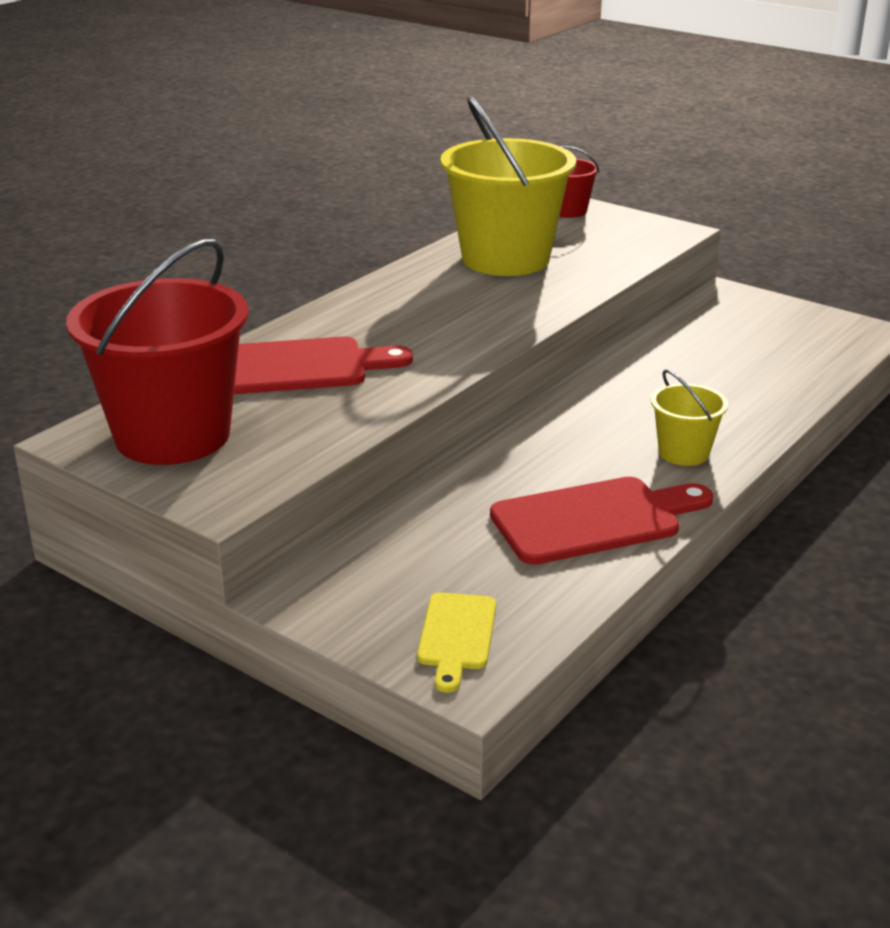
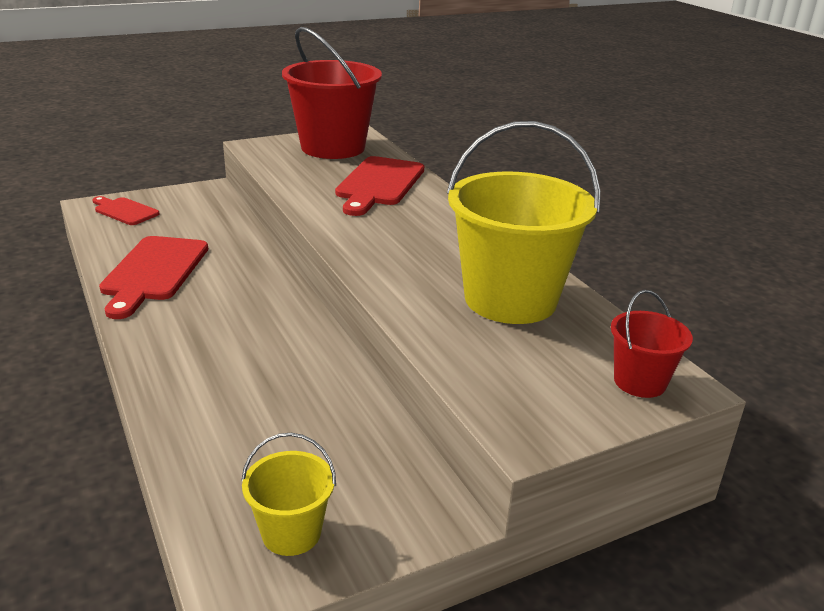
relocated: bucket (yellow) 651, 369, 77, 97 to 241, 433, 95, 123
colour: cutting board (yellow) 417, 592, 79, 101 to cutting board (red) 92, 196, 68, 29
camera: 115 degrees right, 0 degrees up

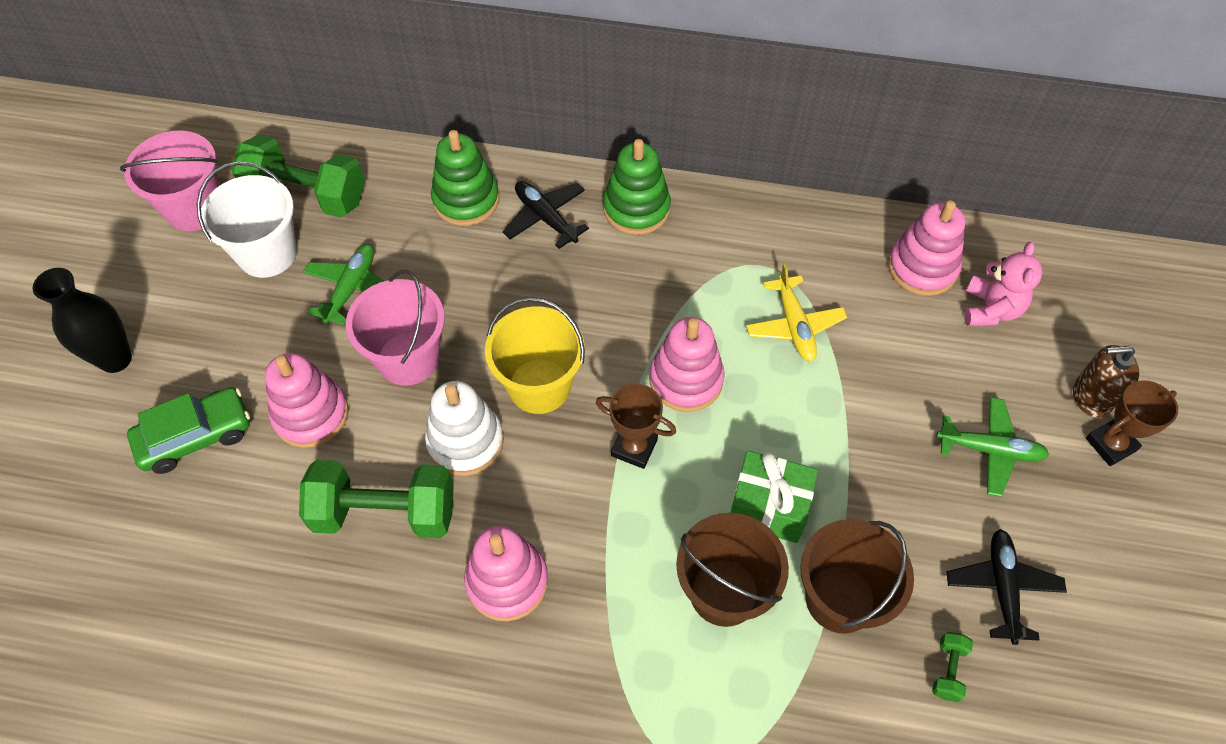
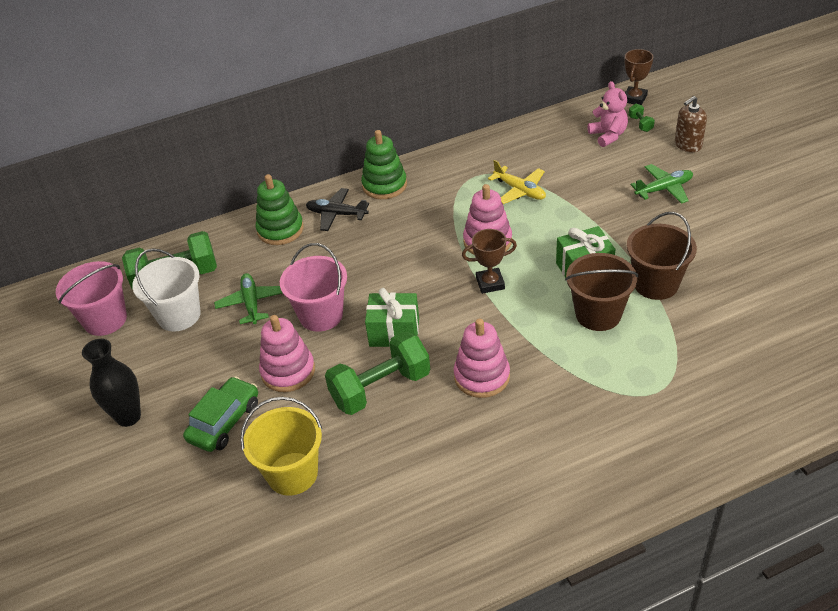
missing: stacking toy (pink) 888, 200, 77, 96; plane (black) 947, 529, 120, 116
relocated: bucket (yellow) 485, 297, 100, 117 to 240, 397, 82, 99; dumbbell (green) 932, 632, 41, 70 to 629, 104, 26, 28; trophy (brown) 1086, 380, 92, 86 to 625, 49, 28, 56
exchanged: stacking toy (white) 425, 381, 79, 95 to gift (green) 365, 288, 54, 59
camera: 30 degrees left, 15 degrees down

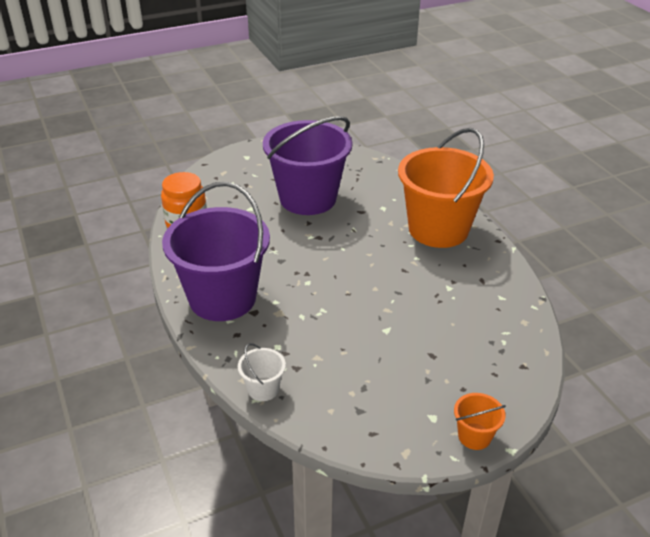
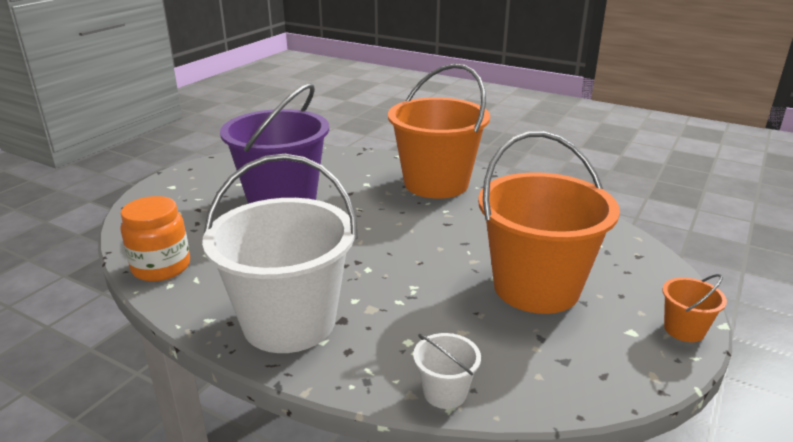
appeared: bucket (orange) 478, 131, 142, 183
colour: bucket (purple) 162, 182, 108, 139 to bucket (white) 202, 154, 156, 199
camera: 35 degrees left, 10 degrees down

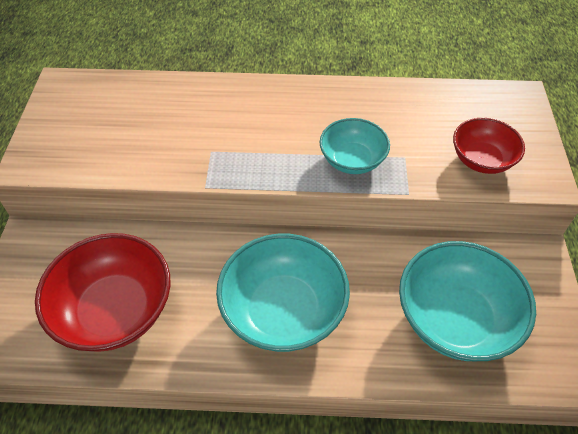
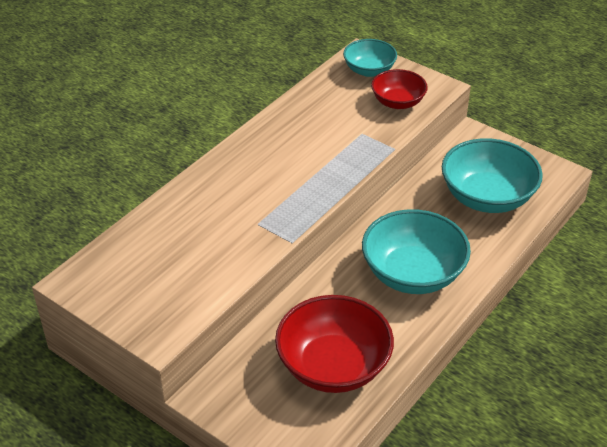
relocated: bowl (turquoise) 320, 118, 70, 56 to 343, 39, 54, 38
camera: 55 degrees left, 10 degrees down

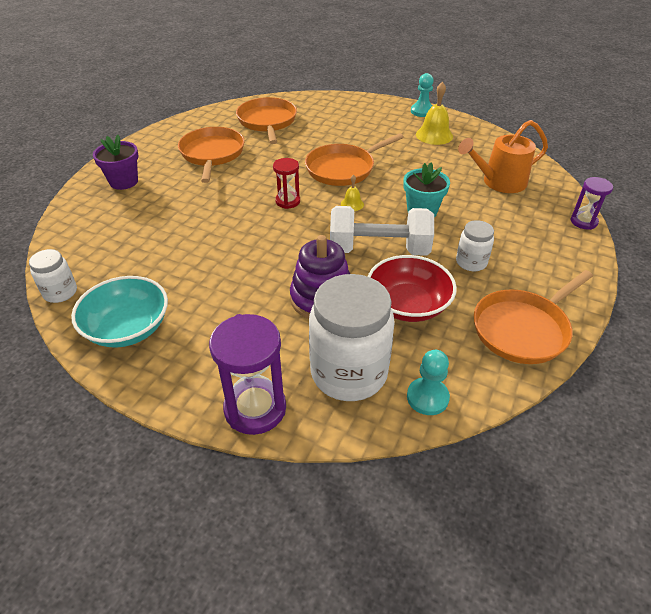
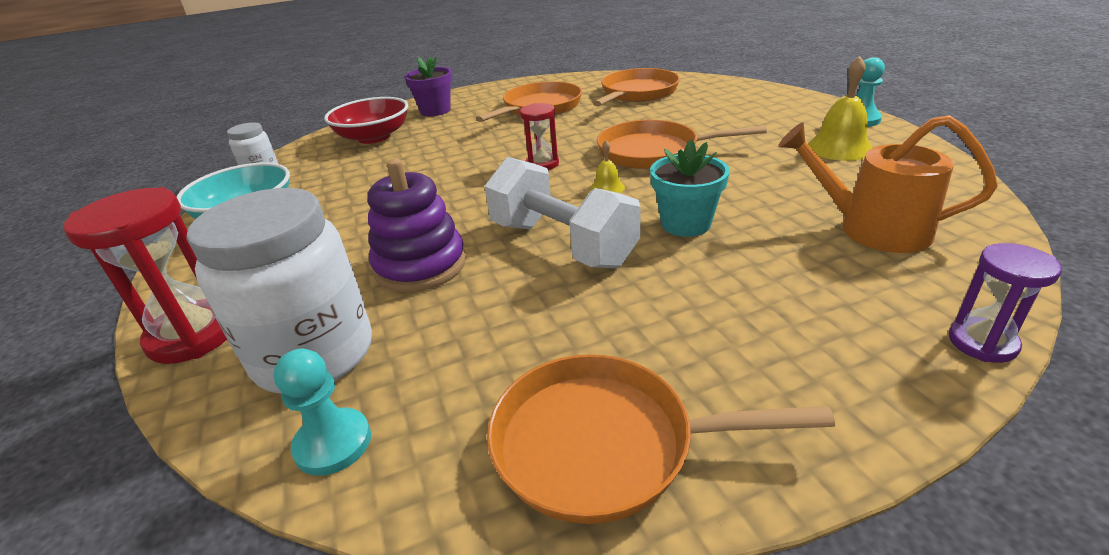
missing: jar (white) 456, 220, 38, 51
relocated: bowl (red) 368, 255, 89, 67 to 324, 97, 84, 47
colour: hourglass (purple) 209, 314, 77, 121 to hourglass (red) 63, 187, 164, 177
camera: 45 degrees right, 10 degrees down

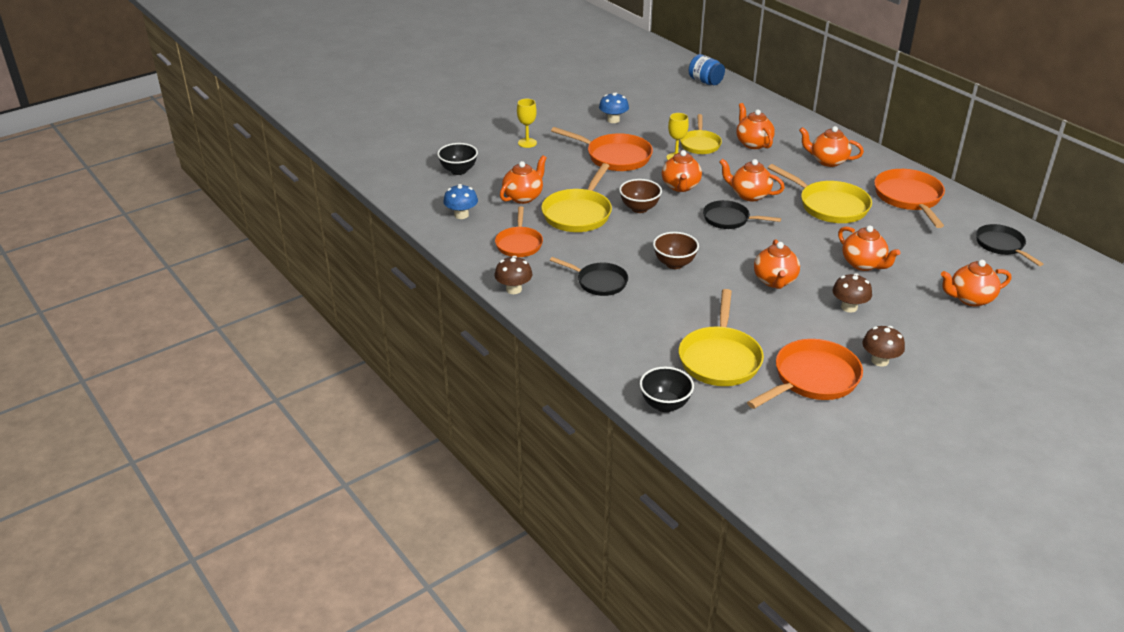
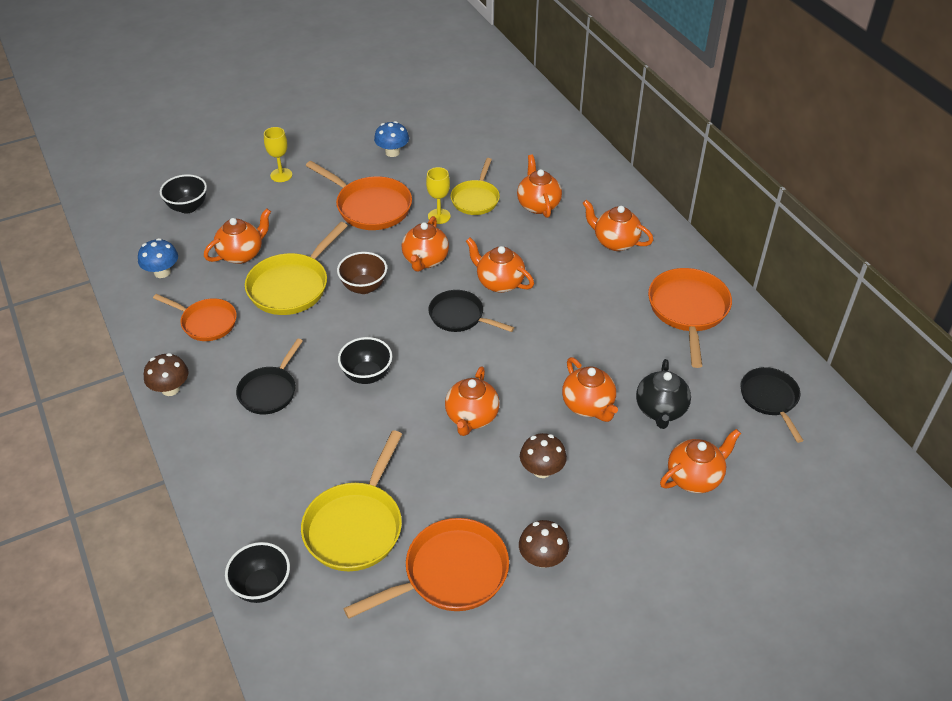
missing: jar (blue) 689, 54, 36, 31; pan (yellow) 768, 164, 104, 59
appeared: teapot (black) 636, 359, 55, 70
colour: bowl (brown) 653, 232, 46, 37 to bowl (black) 338, 337, 54, 47
spun: pan (orange) 495, 206, 48, 51 = 153, 294, 84, 47 75 degrees counterclockwise; pan (black) 550, 257, 78, 39 = 236, 338, 67, 76 75 degrees clockwise; teapot (orange) 941, 260, 70, 47 = 660, 429, 81, 64 150 degrees clockwise
camera: 10 degrees right, 10 degrees up

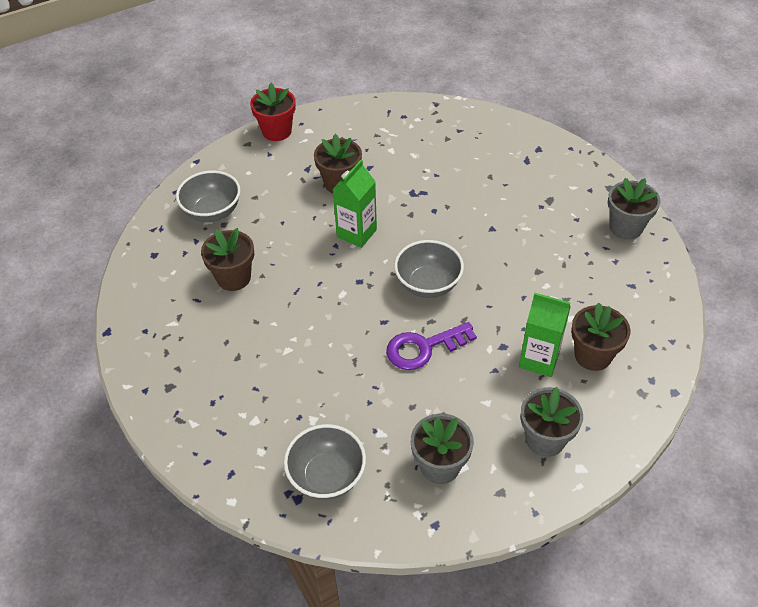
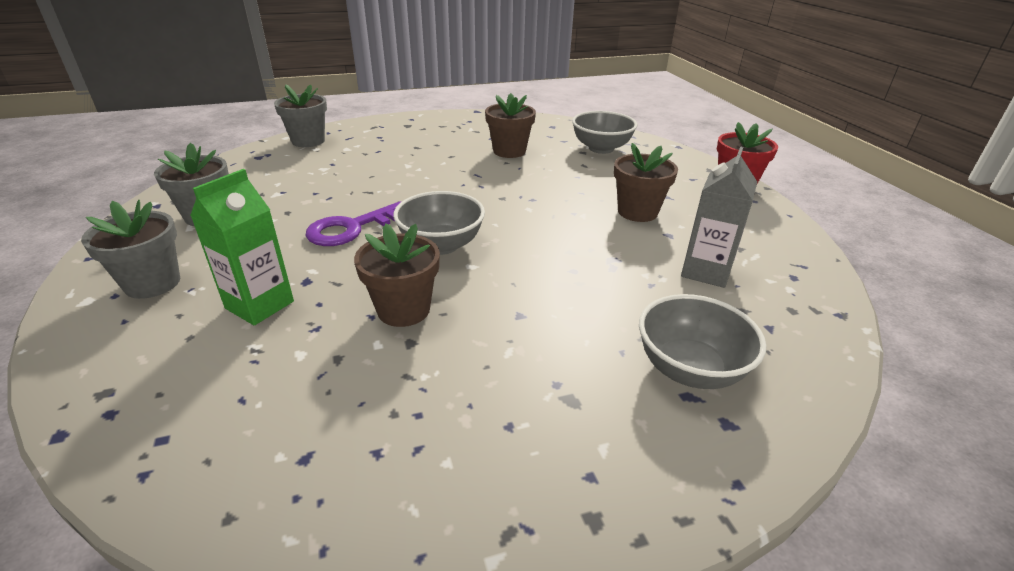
missing: carton (green) 332, 160, 45, 88
appeared: carton (grey) 681, 146, 76, 142
relocated: bowl (grey) 284, 424, 82, 76 to 639, 294, 128, 95; flower pot (brown) 571, 302, 60, 69 to 354, 224, 86, 103; flower pot (grey) 608, 178, 52, 62 to 274, 84, 53, 63
spun: key (purple) 386, 322, 91, 48 = 306, 201, 95, 45 120 degrees counterclockwise
camera: 100 degrees right, 15 degrees down

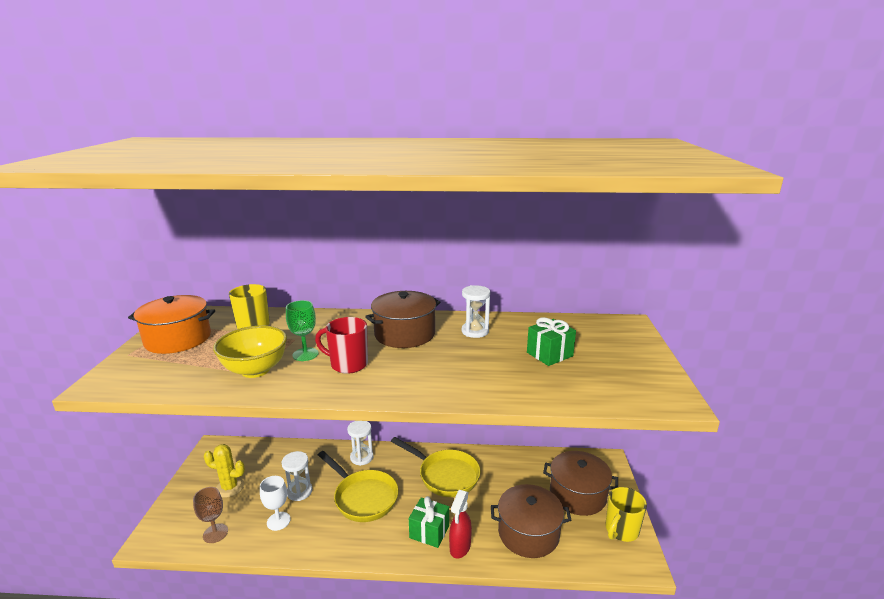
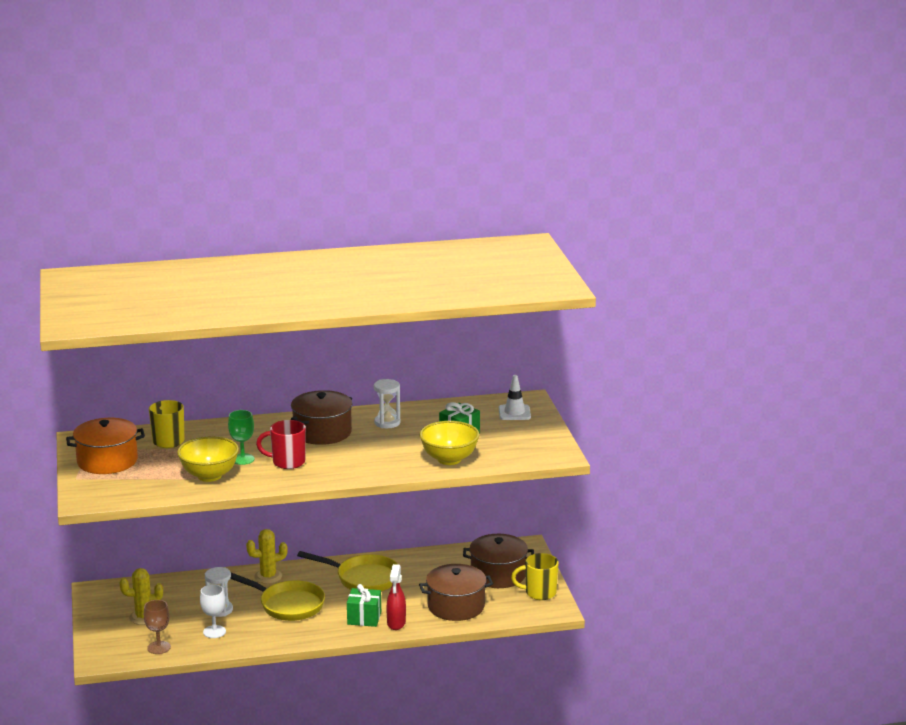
appeared: bowl (yellow) 420, 421, 59, 44; traffic cone (white) 499, 375, 32, 45
exchanged: hourglass (white) 347, 421, 26, 45 to cactus (yellow) 246, 529, 42, 55
spun: mug (yellow) 605, 487, 42, 55 = 511, 553, 48, 47 60 degrees clockwise
camera: 15 degrees left, 0 degrees up

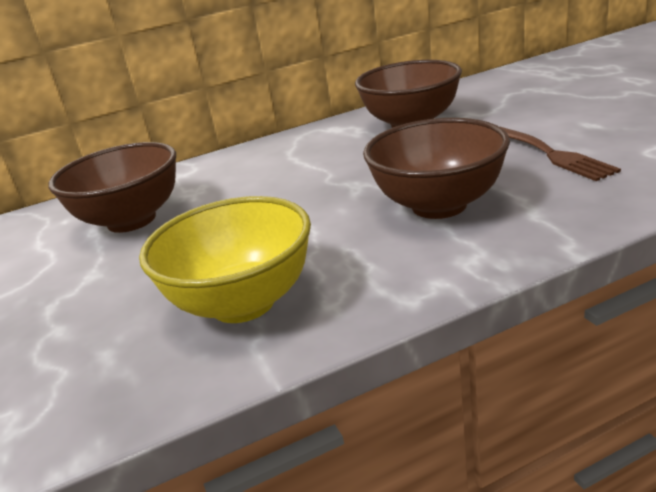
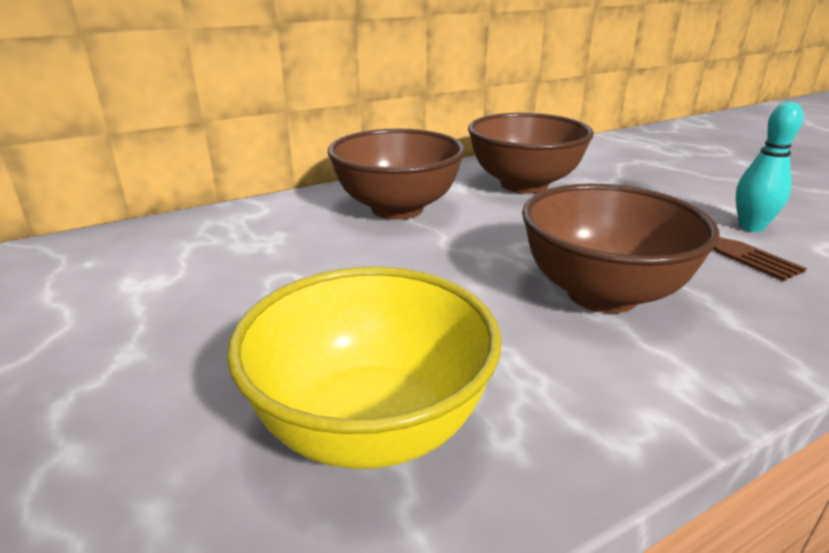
appeared: bowling pin (turquoise) 736, 102, 68, 130
relocated: bowl (brown) 48, 142, 128, 91 to 328, 128, 137, 92
camera: 10 degrees left, 0 degrees up

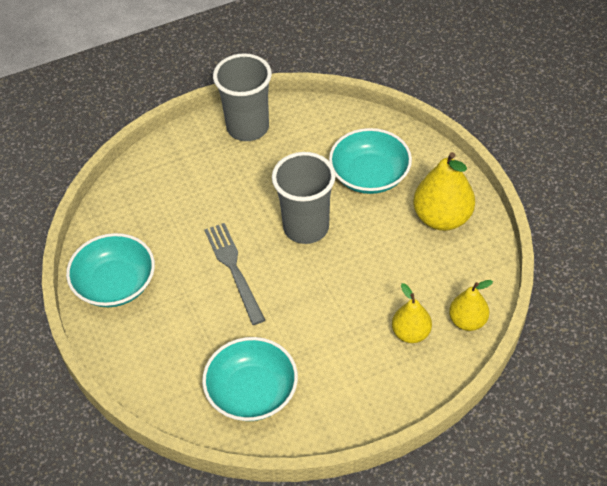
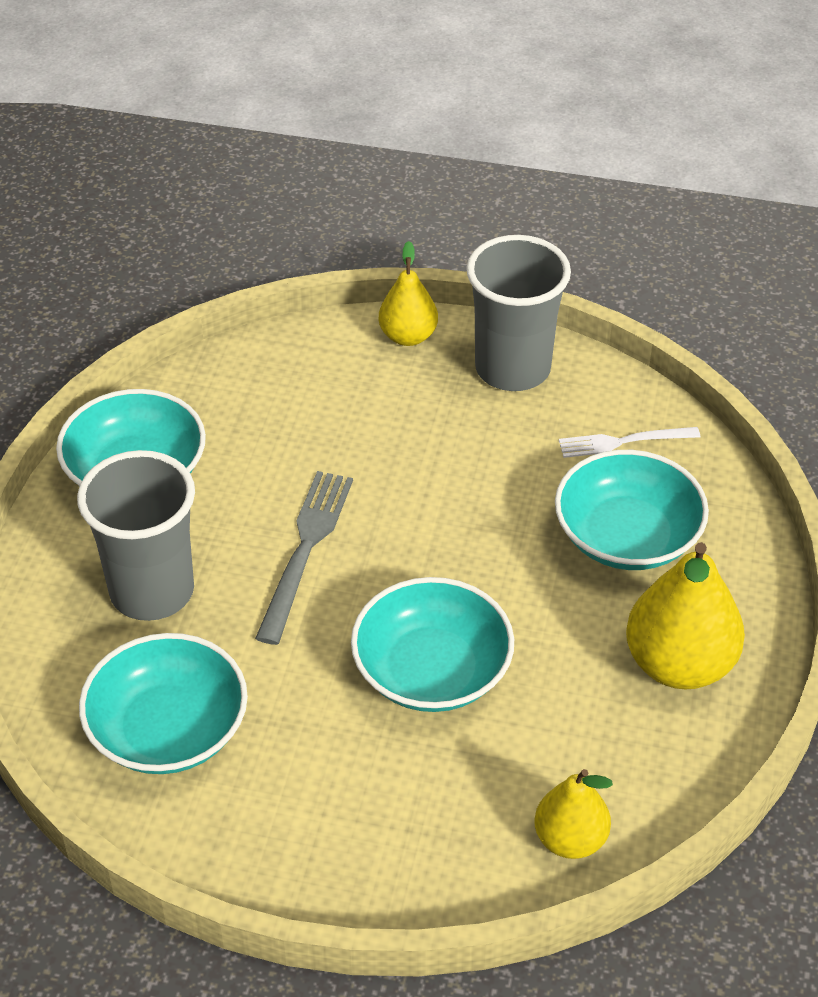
appeared: bowl (turquoise) 351, 577, 163, 135; fork (white) 559, 427, 141, 31
relocated: cup (grey) 272, 152, 64, 92 to 77, 450, 118, 171; pear (yellow) 392, 283, 40, 60 to 379, 241, 59, 105
camera: 35 degrees right, 5 degrees down

